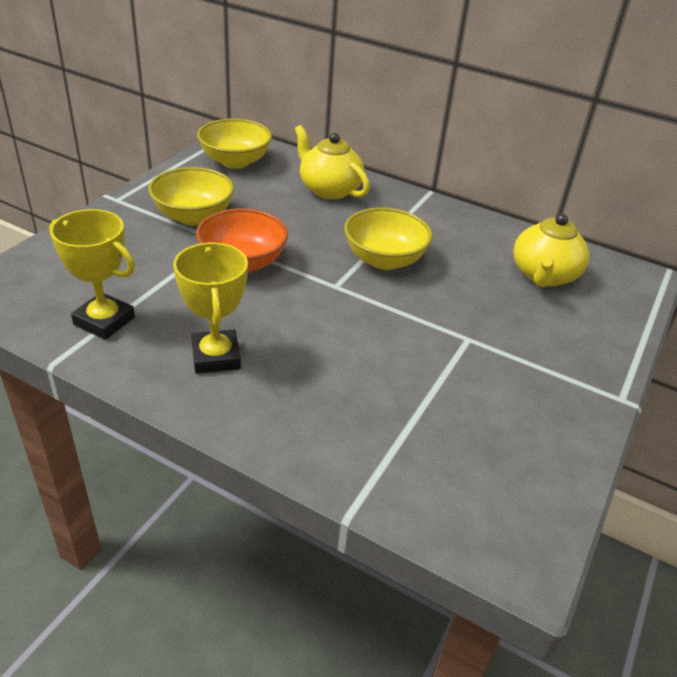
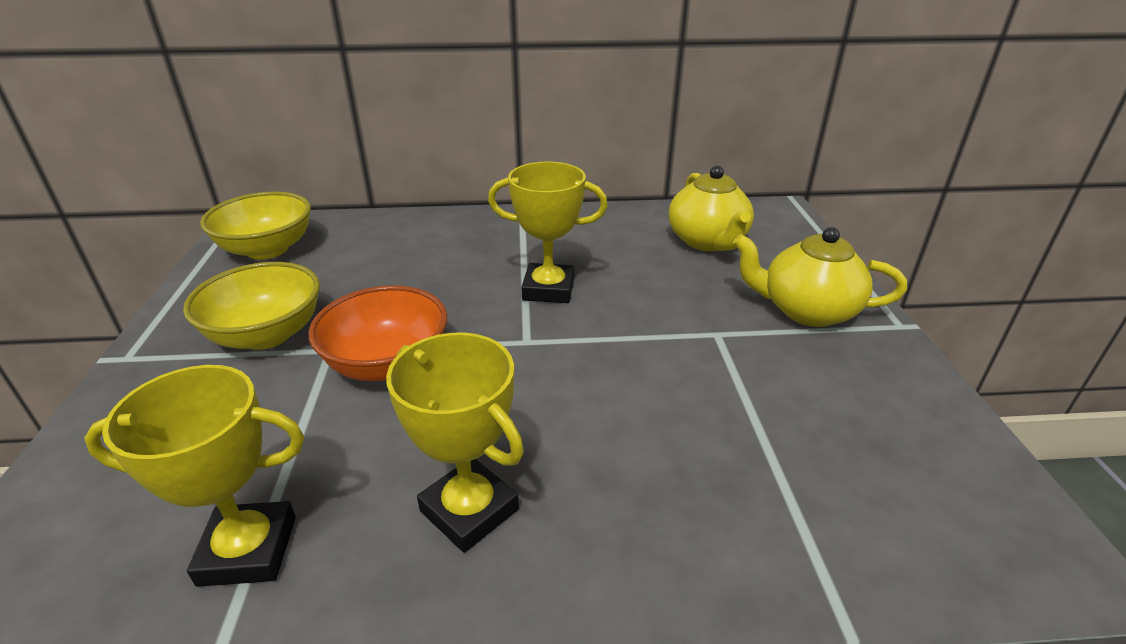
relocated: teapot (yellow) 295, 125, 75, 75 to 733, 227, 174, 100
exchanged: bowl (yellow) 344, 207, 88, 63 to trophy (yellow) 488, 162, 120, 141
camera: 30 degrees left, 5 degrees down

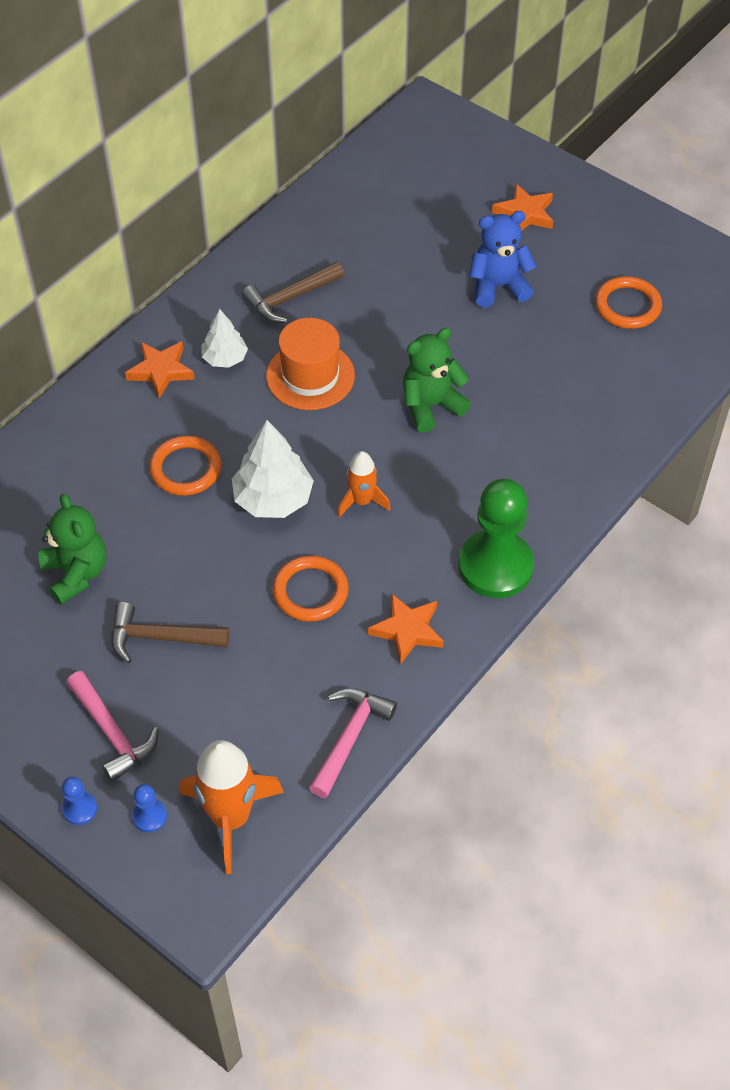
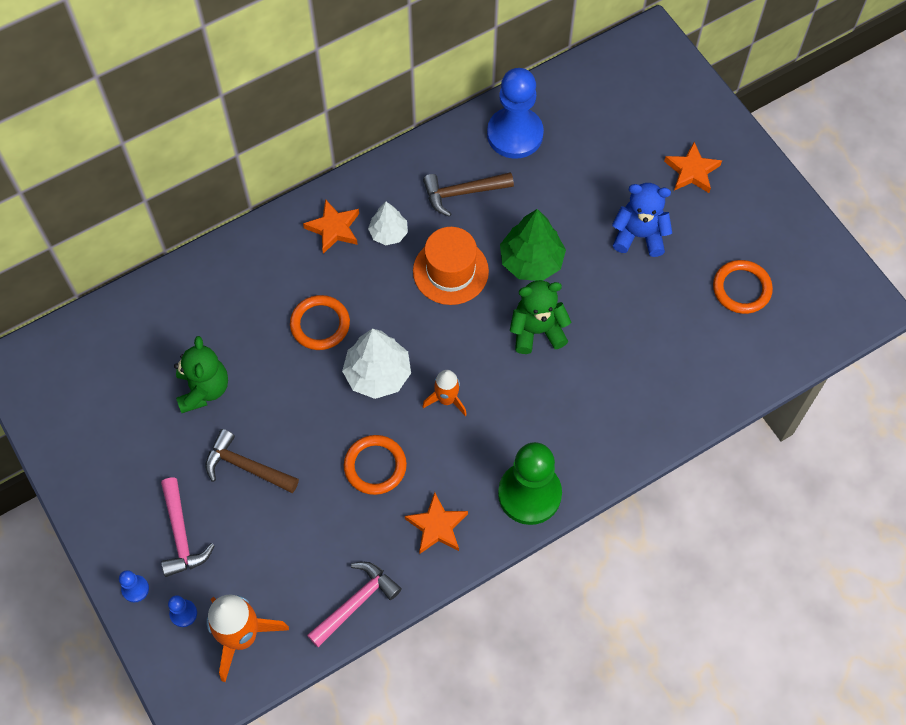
appeared: pawn (blue) 487, 68, 57, 91; tree (green) 500, 209, 66, 72
camera: 20 degrees right, 10 degrees up

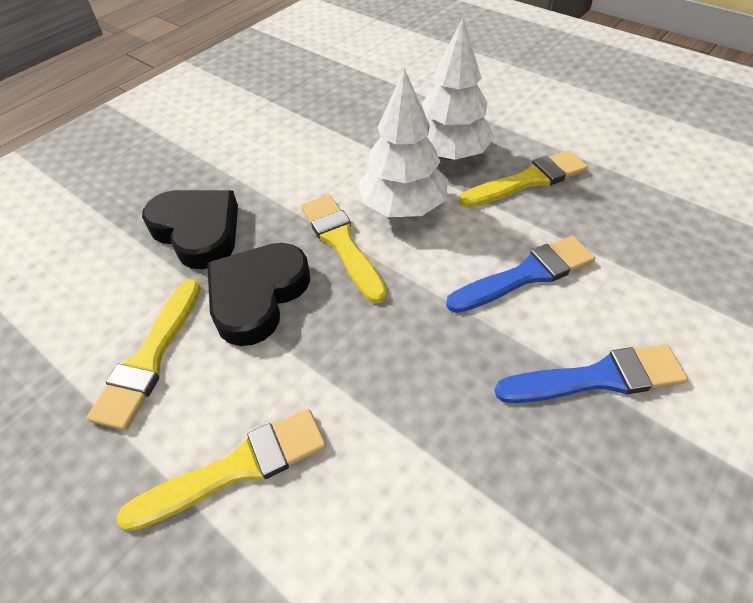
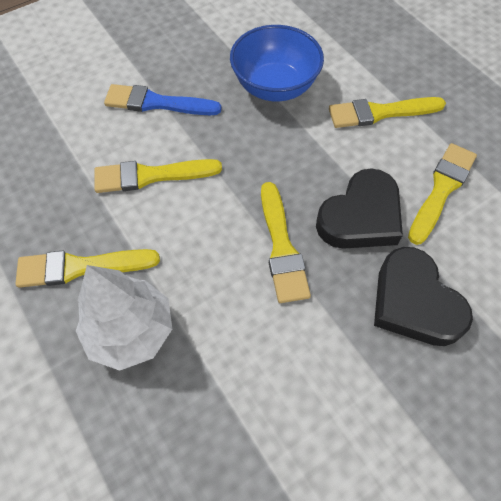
missing: tree (white) 358, 68, 90, 149
appeared: bowl (blue) 230, 25, 94, 76
colour: brush (blue) 446, 236, 149, 77 to brush (yellow) 95, 159, 127, 34
camera: 165 degrees left, 10 degrees up

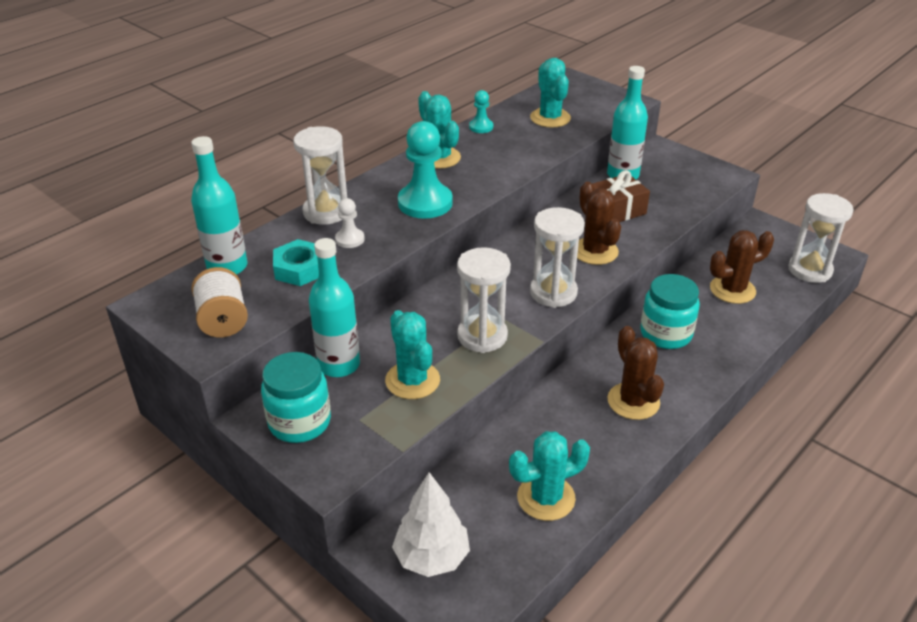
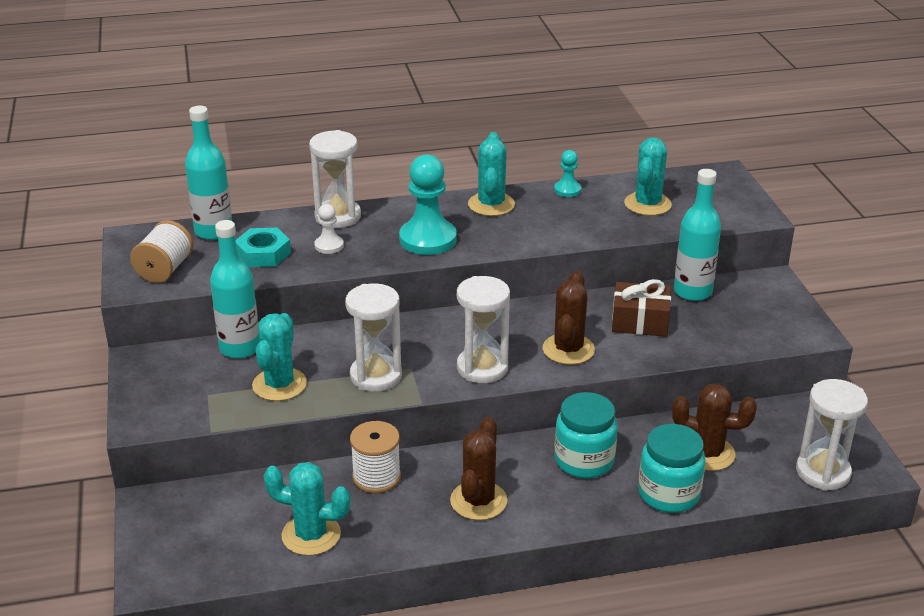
missing: tree (white) 392, 472, 78, 105
appeared: spool (white) 350, 421, 51, 72
relocated: jar (turquoise) 261, 352, 70, 91 to 638, 424, 68, 89
camera: 35 degrees right, 5 degrees down

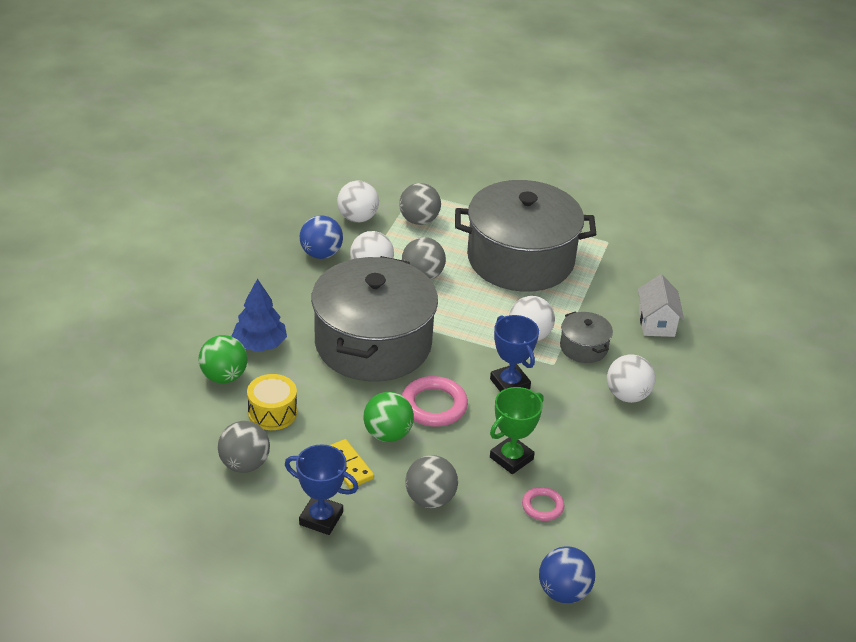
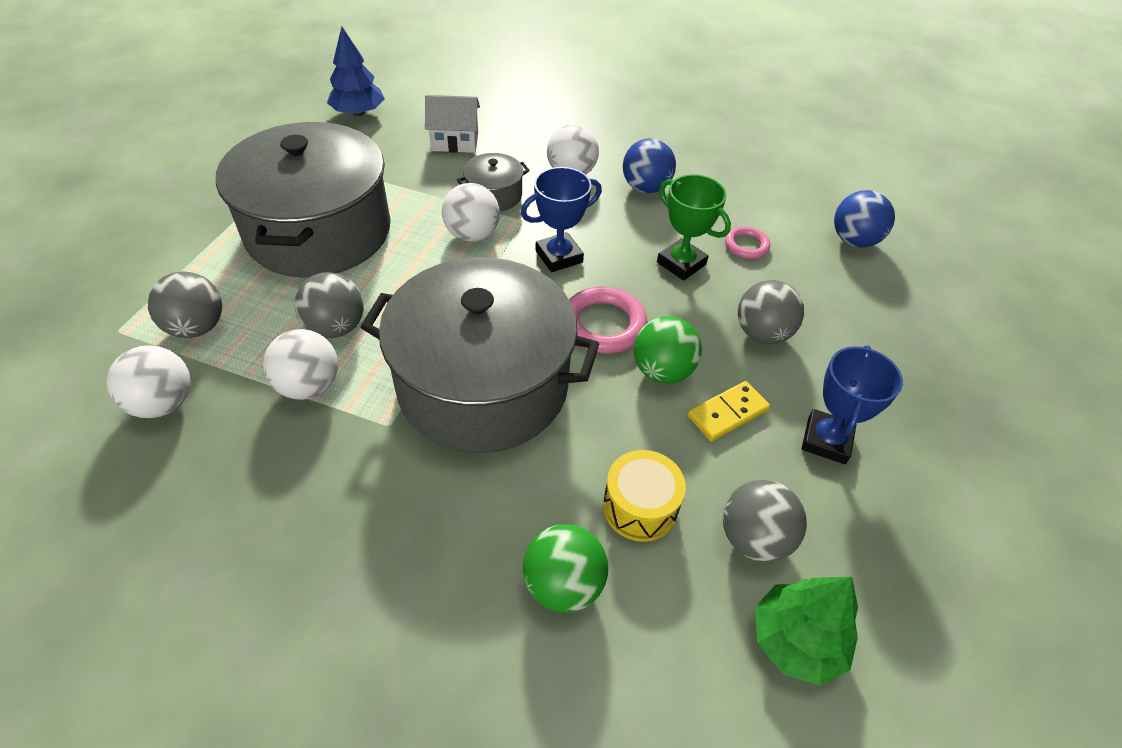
appeared: tree (green) 755, 577, 103, 109
relocated: tree (blue) 232, 278, 55, 74 to 327, 27, 58, 89; ball (blue) 300, 215, 43, 44 to 623, 138, 53, 55
camera: 90 degrees left, 10 degrees up

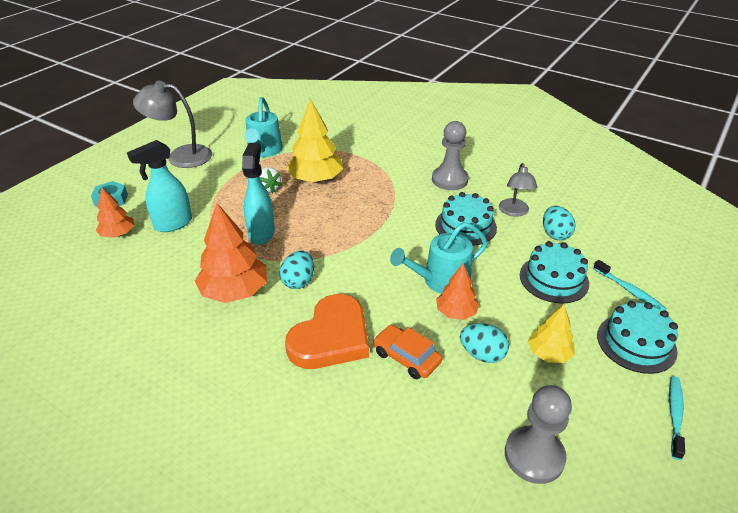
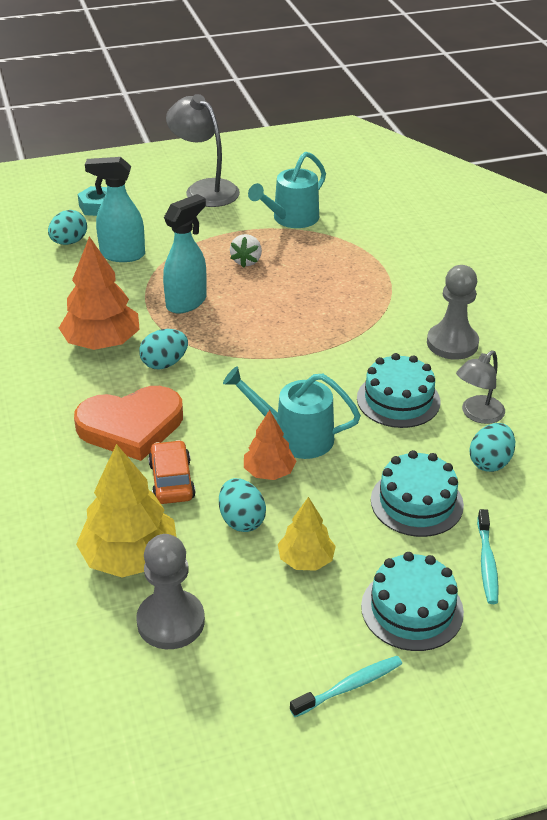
relocated: tree (yellow) 286, 99, 57, 84 to 76, 444, 100, 134
exchanged: tree (orange) 96, 187, 38, 51 to egg (turquoise) 48, 210, 39, 35
camera: 40 degrees right, 0 degrees up

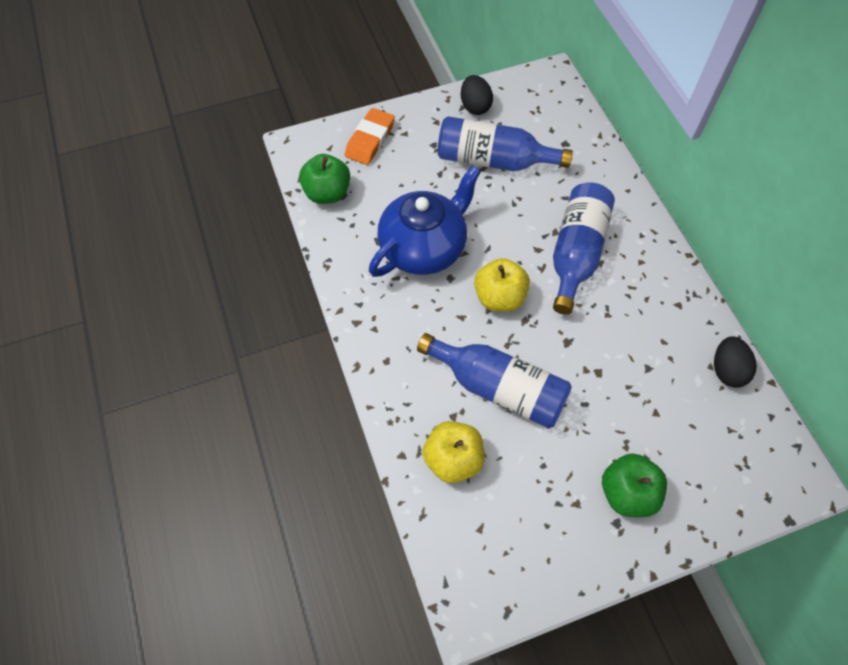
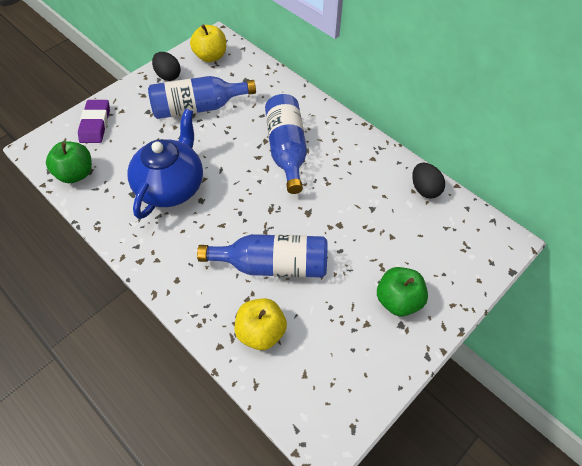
relocated: apple (yellow) 474, 258, 56, 54 to 190, 24, 36, 38
colour: eraser (orange) 345, 108, 50, 57 to eraser (purple) 78, 100, 32, 43
camera: 25 degrees left, 5 degrees down

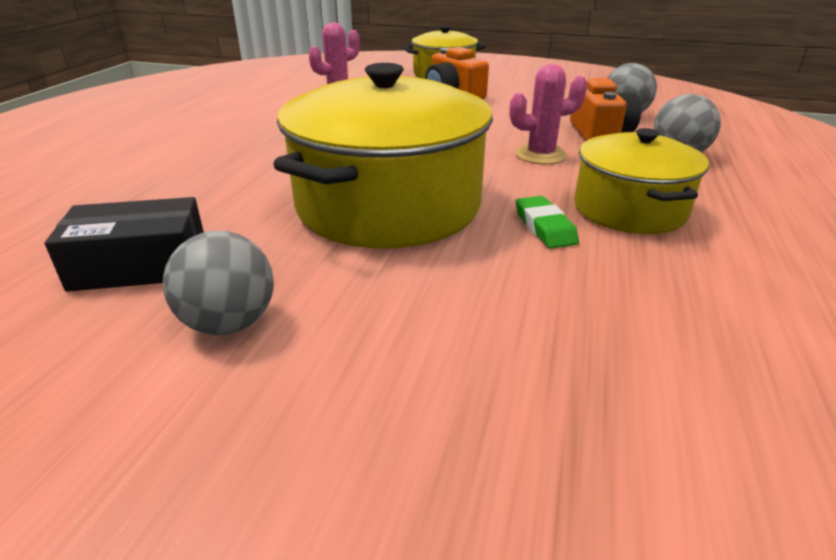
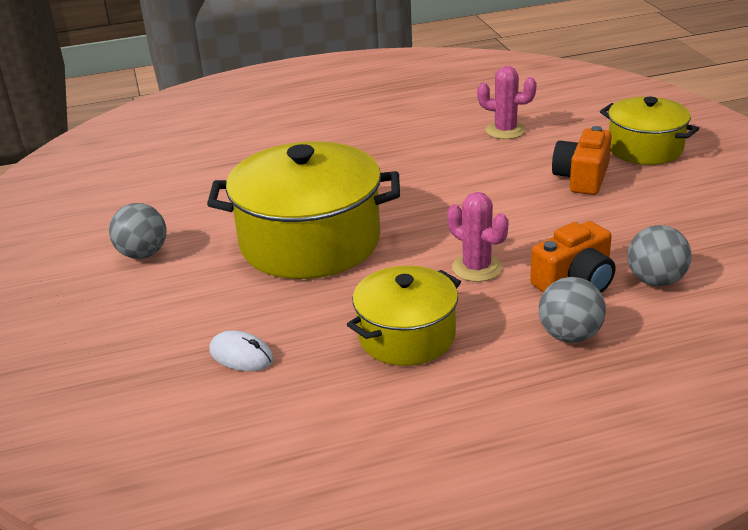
missing: box (black) 45, 197, 159, 95; eraser (green) 516, 196, 63, 53
appeared: mouse (white) 209, 330, 64, 41
camera: 60 degrees right, 0 degrees up

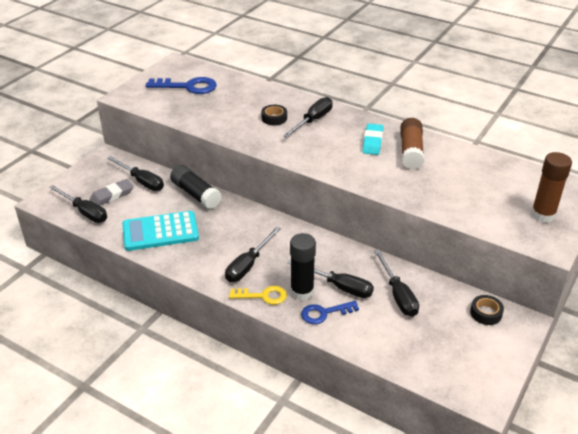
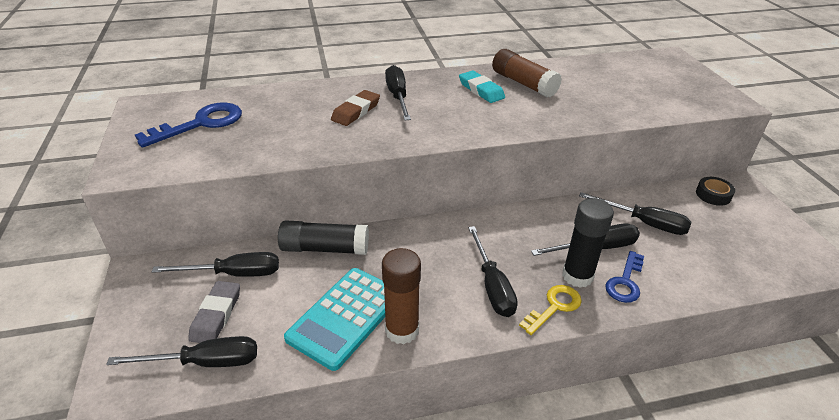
relocated: glue stick (brown) 531, 152, 41, 71 to 382, 248, 39, 96
exchanged: tape (black) 261, 105, 26, 20 to eraser (brown) 331, 90, 49, 36
camera: 45 degrees left, 0 degrees up

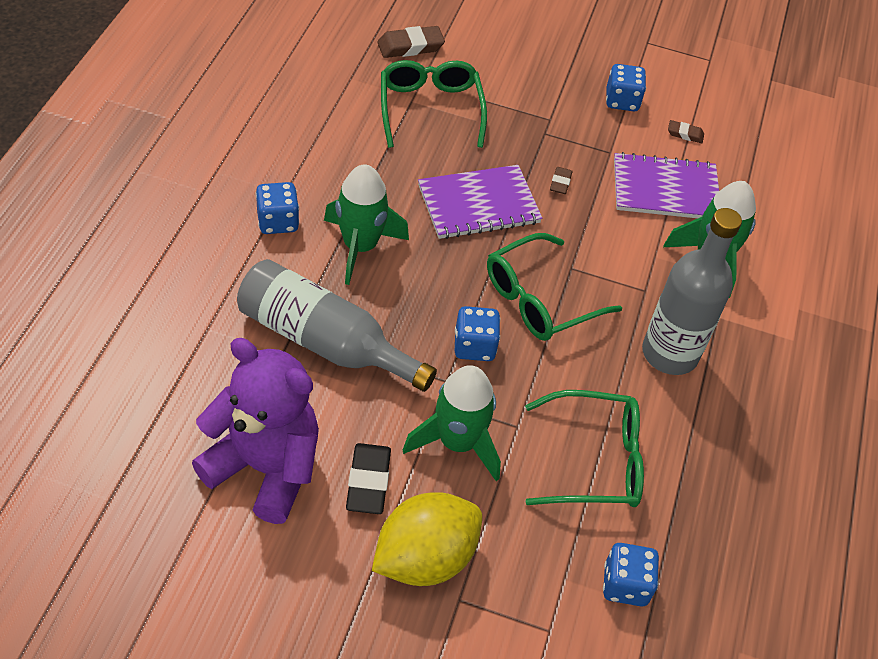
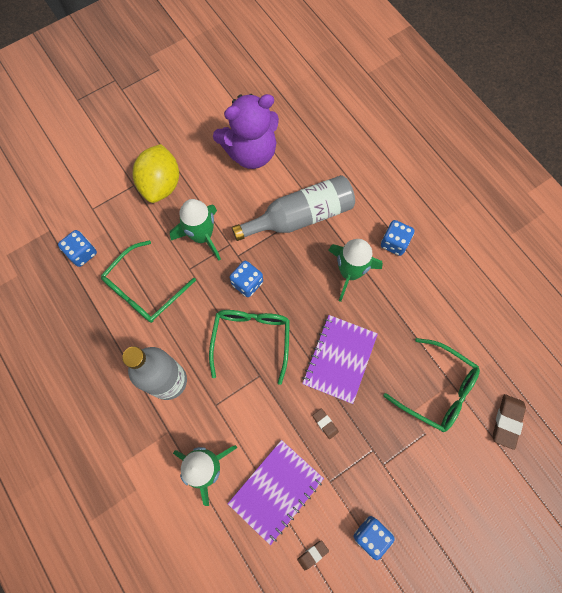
missing: eraser (black) 346, 443, 45, 71
camera: 135 degrees right, 20 degrees up

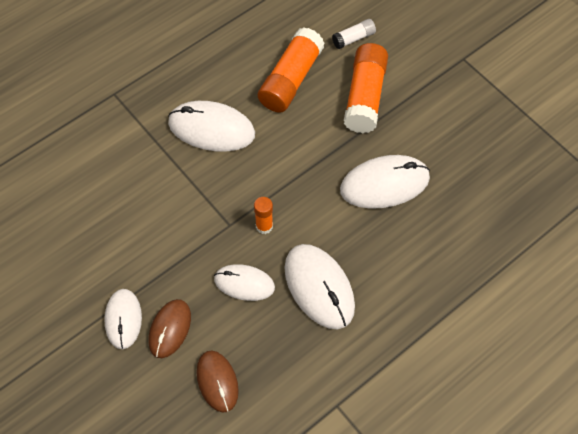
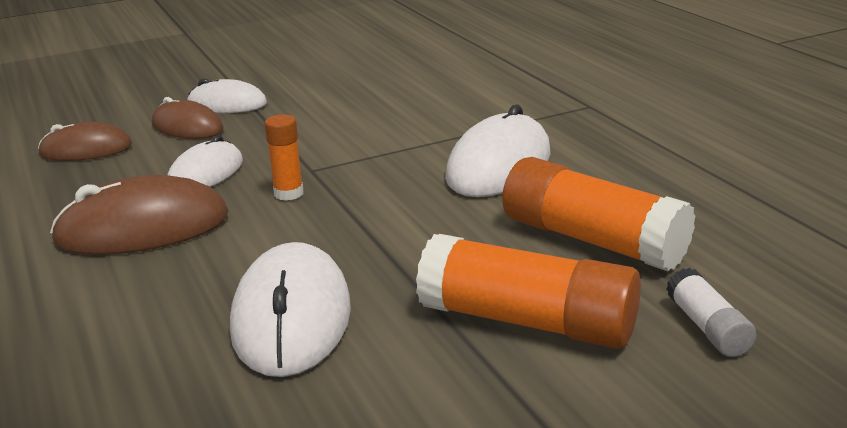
colour: mouse (white) 284, 244, 71, 85 to mouse (brown) 50, 175, 179, 80
camera: 105 degrees right, 35 degrees down

